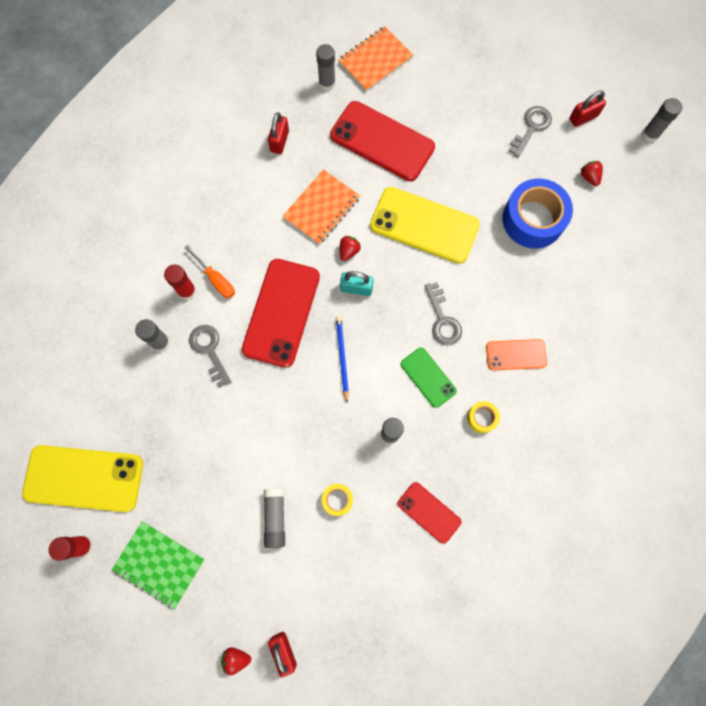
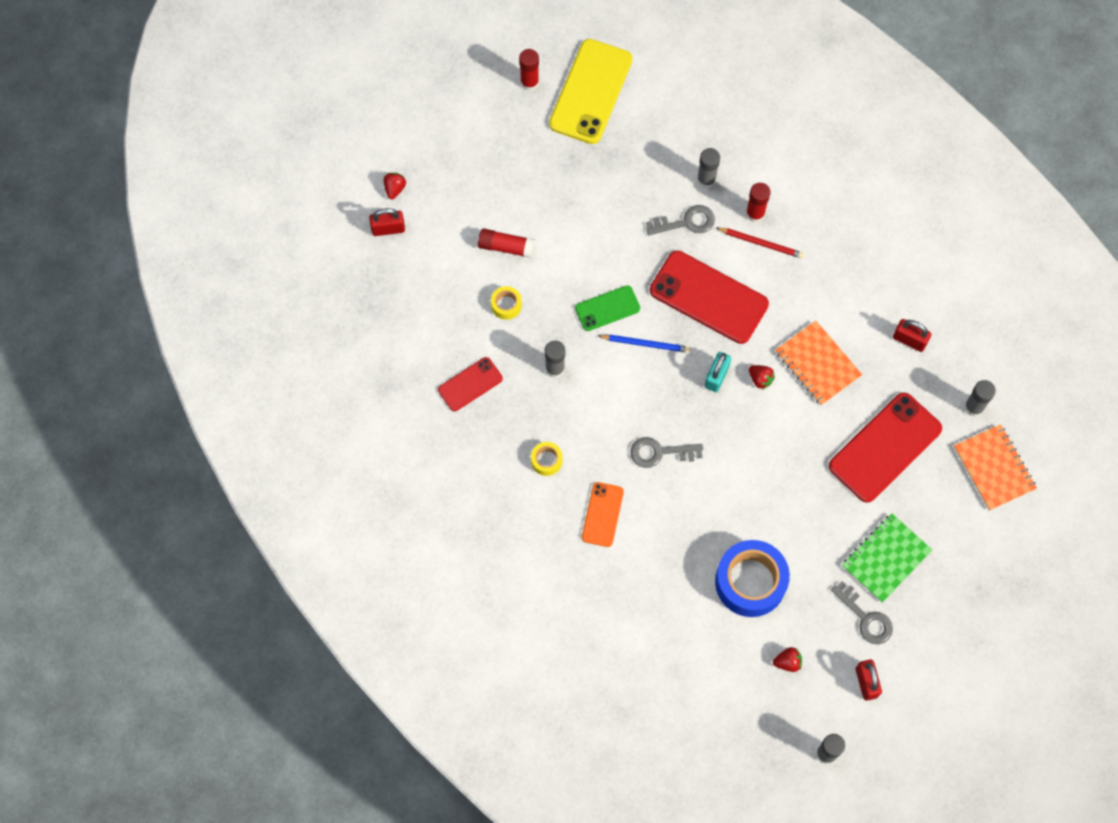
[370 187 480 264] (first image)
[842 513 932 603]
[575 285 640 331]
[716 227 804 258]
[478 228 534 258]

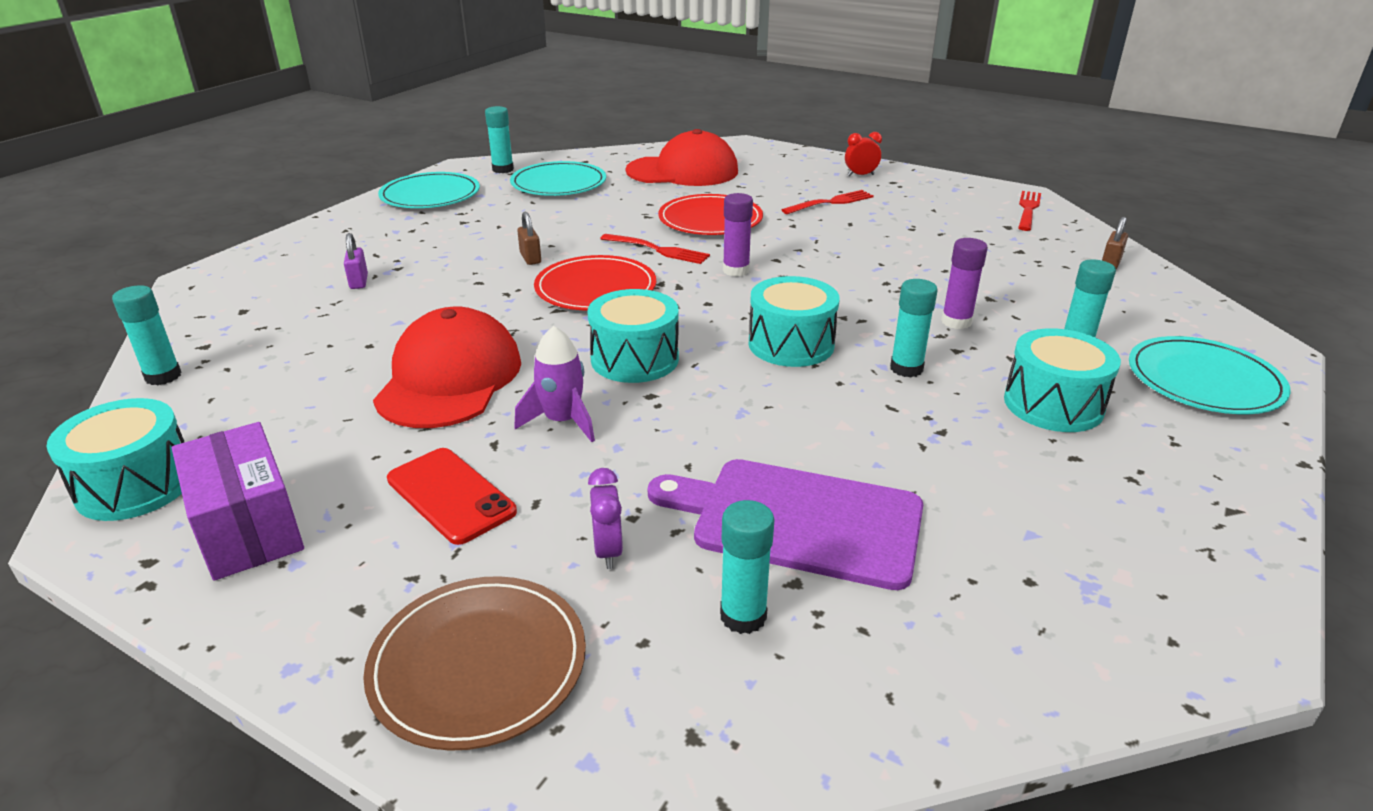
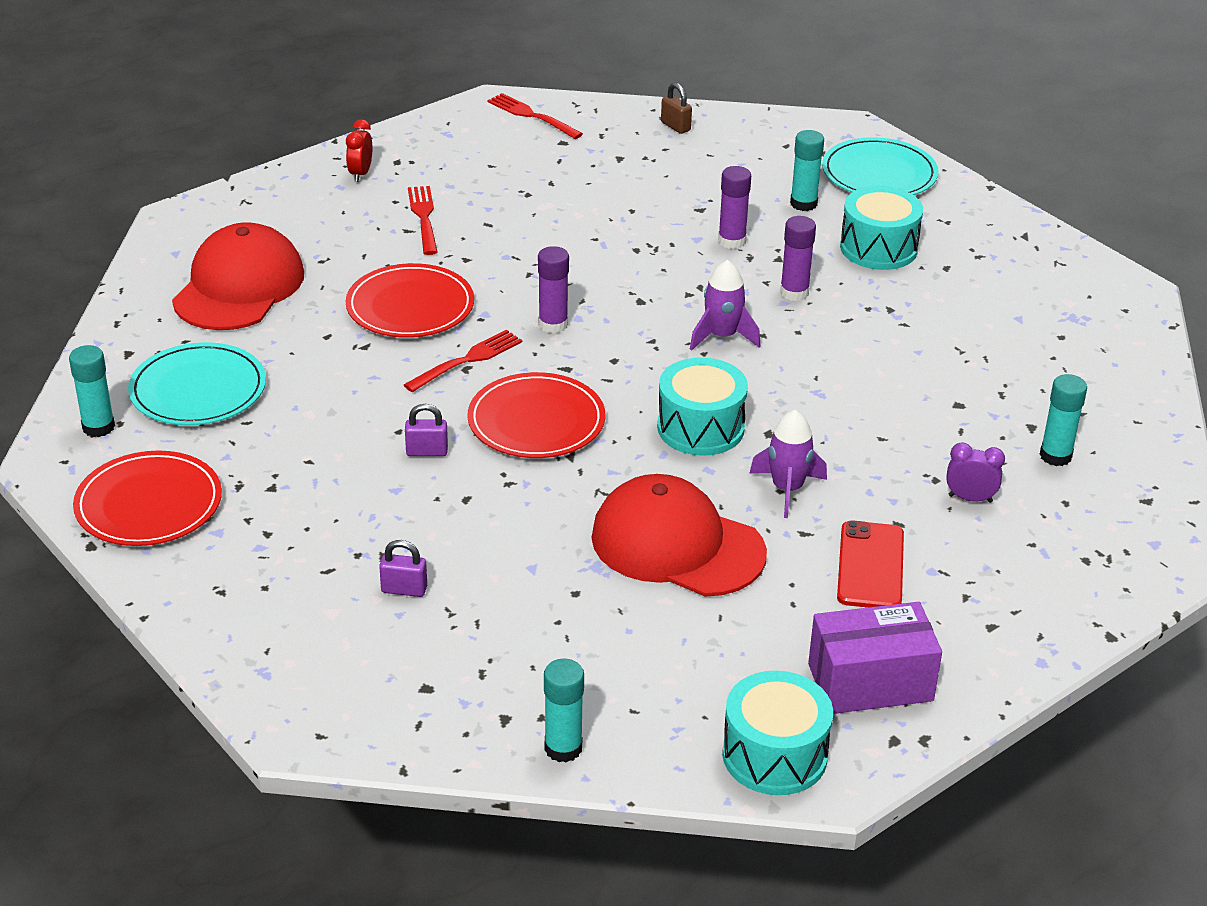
[363 576 586 751] (first image)
[648 459 923 590] (first image)
[690 260 760 351]
[73 450 222 546]
[405 404 448 456]
[780 216 816 301]
[837 521 904 608]

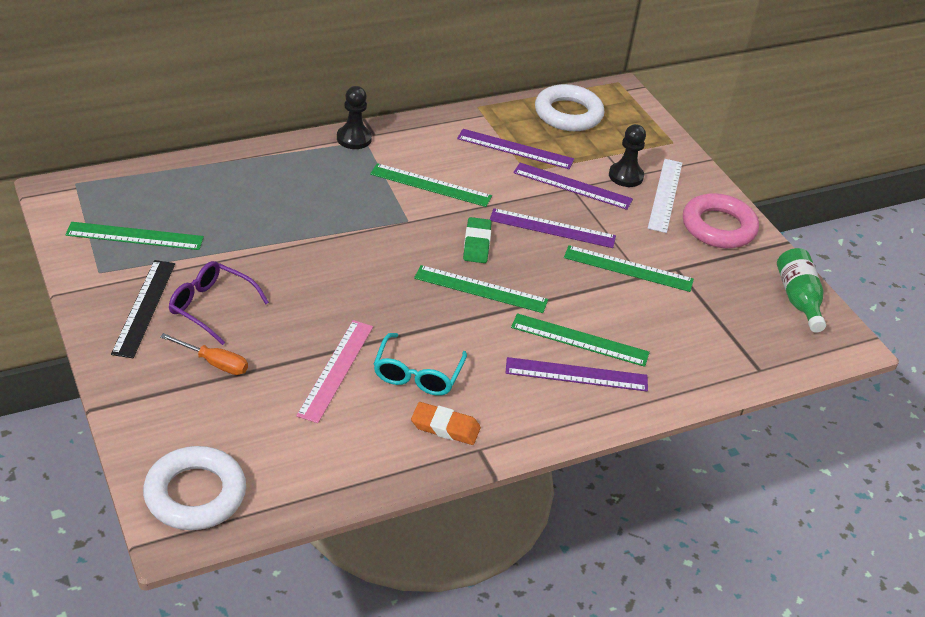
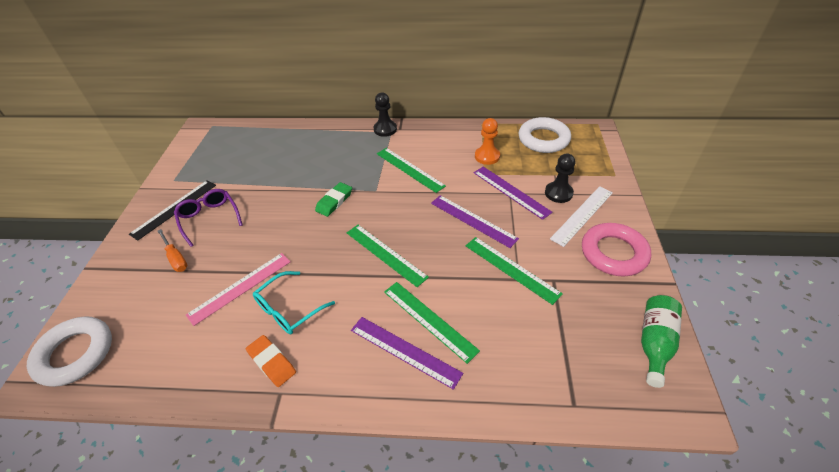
[65 222 204 250] (first image)
[315 182 352 217]
[475 118 500 165]

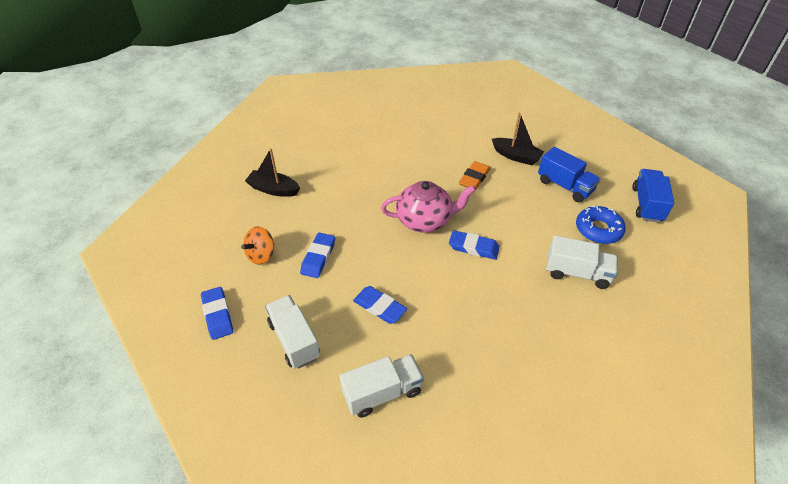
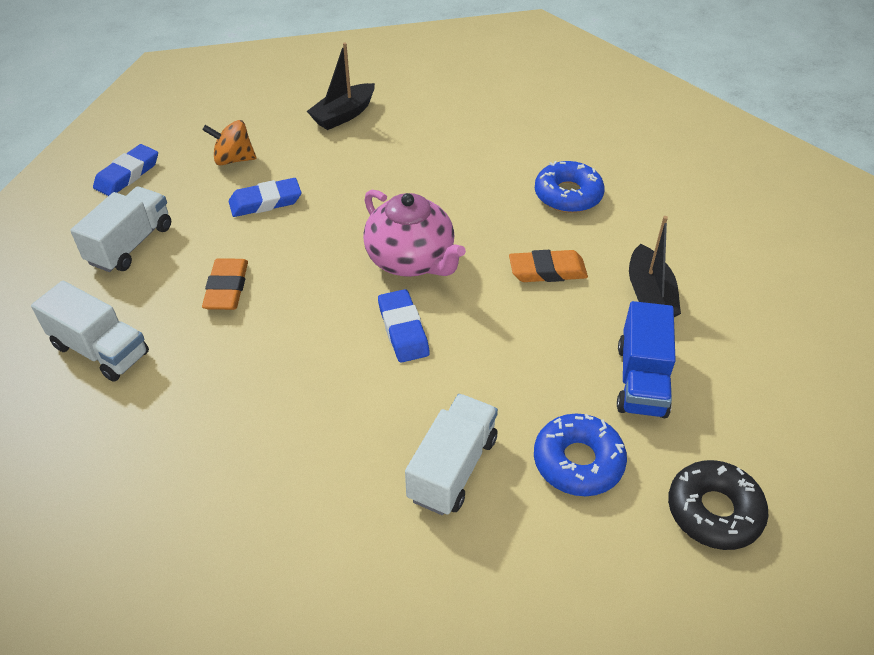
[535 161 605 213]
[668 460 769 550]
[202 258 248 310]
[307 43 375 130]
[405 394 498 515]

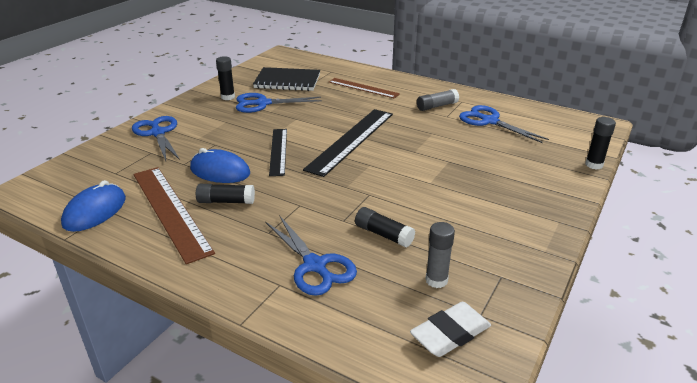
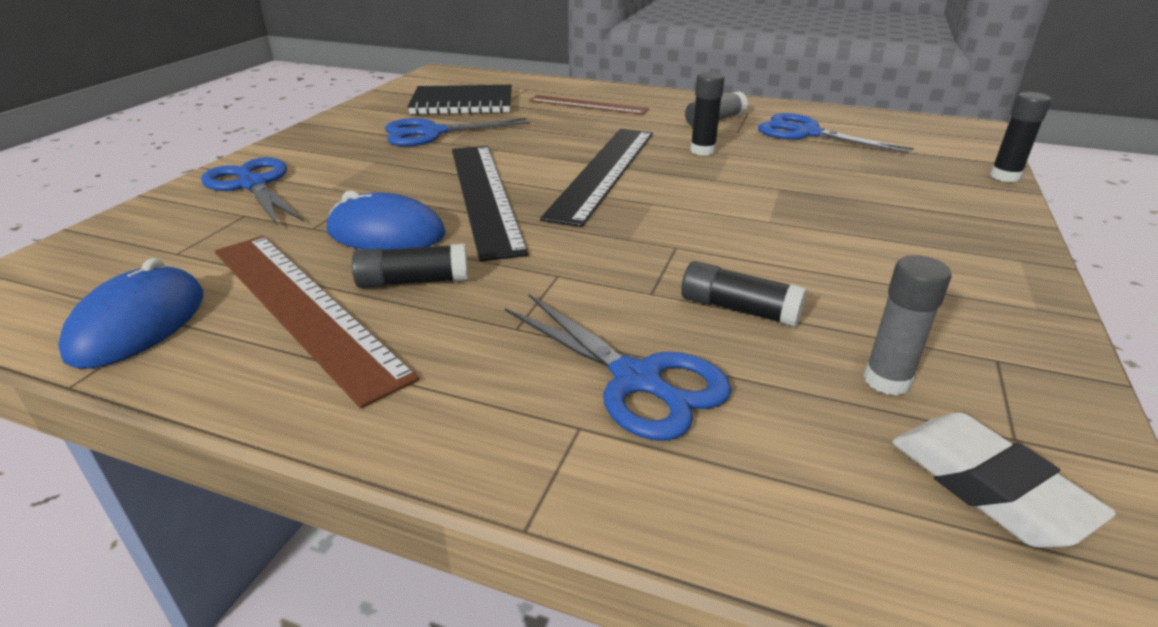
[690 72 725 156]
[892 412 1116 548]
[452 146 529 261]

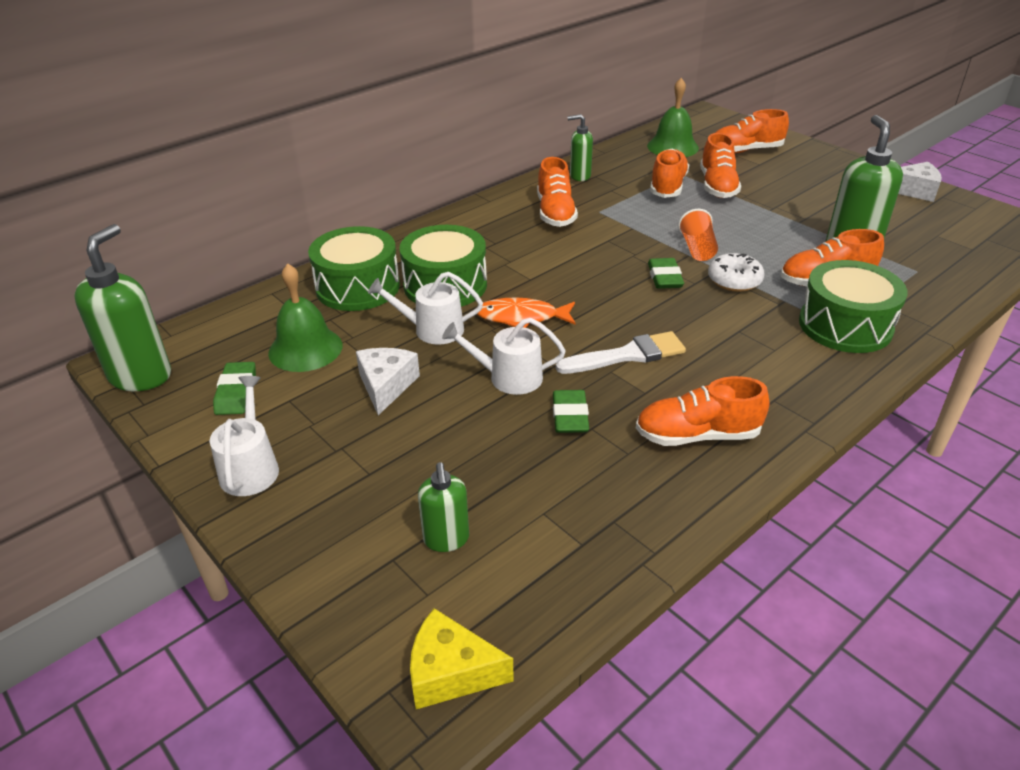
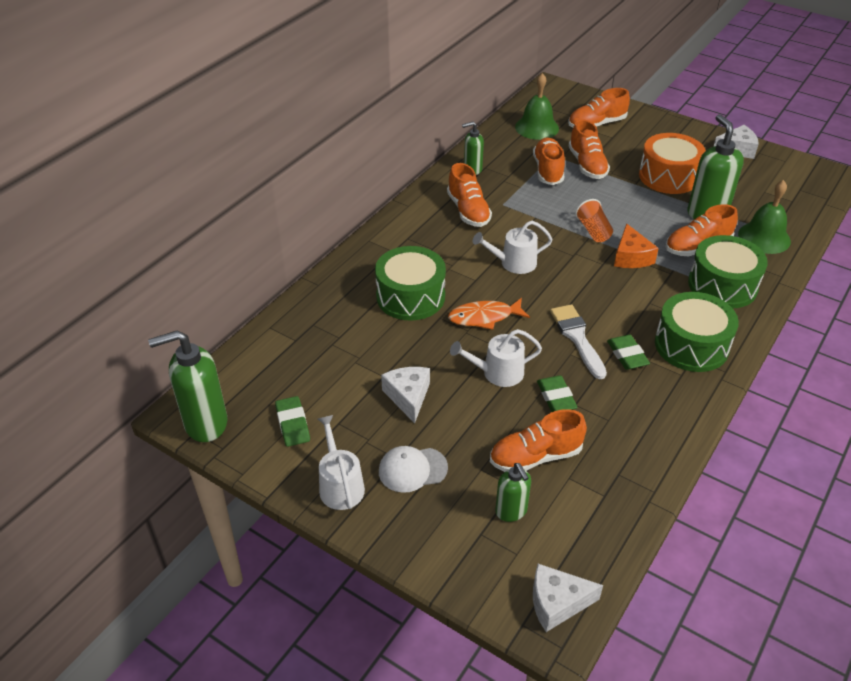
[379 446 448 493]
[639 133 706 194]
[738 180 791 254]
[655 292 739 372]
[473 221 553 274]
[490 409 587 472]
[607 335 650 370]
[614 224 659 268]
[533 564 603 632]
[148 330 227 442]
[550 304 607 379]

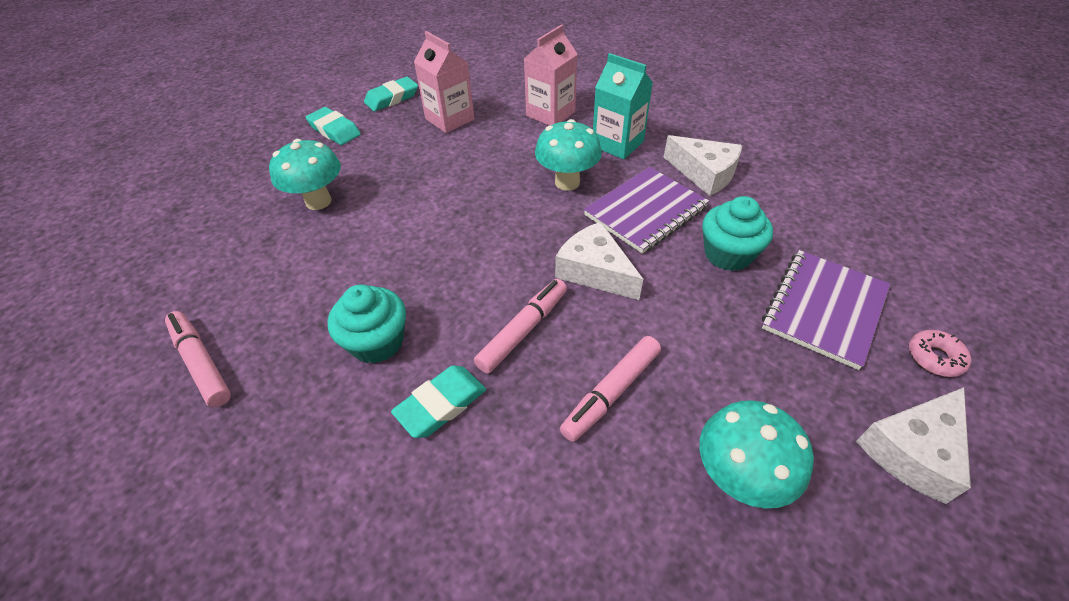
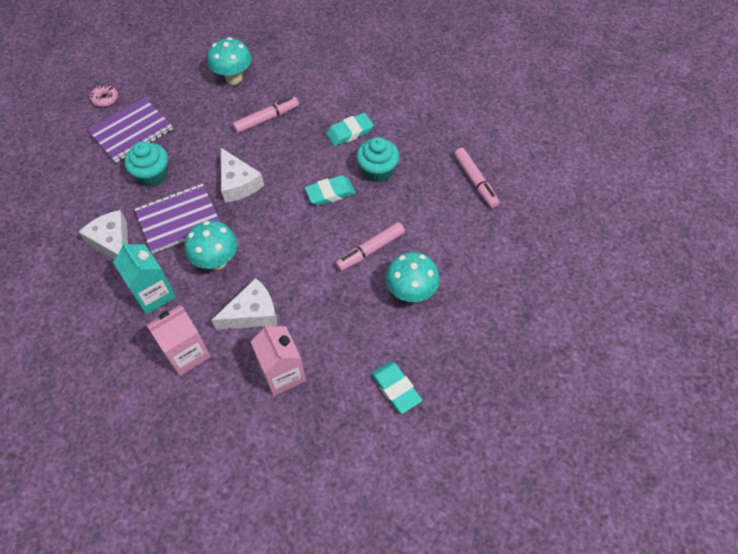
[305 175 356 206]
[335 222 405 271]
[212 278 277 330]

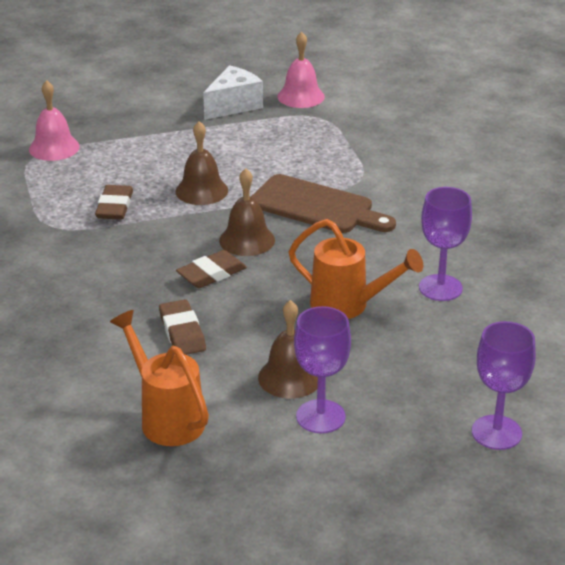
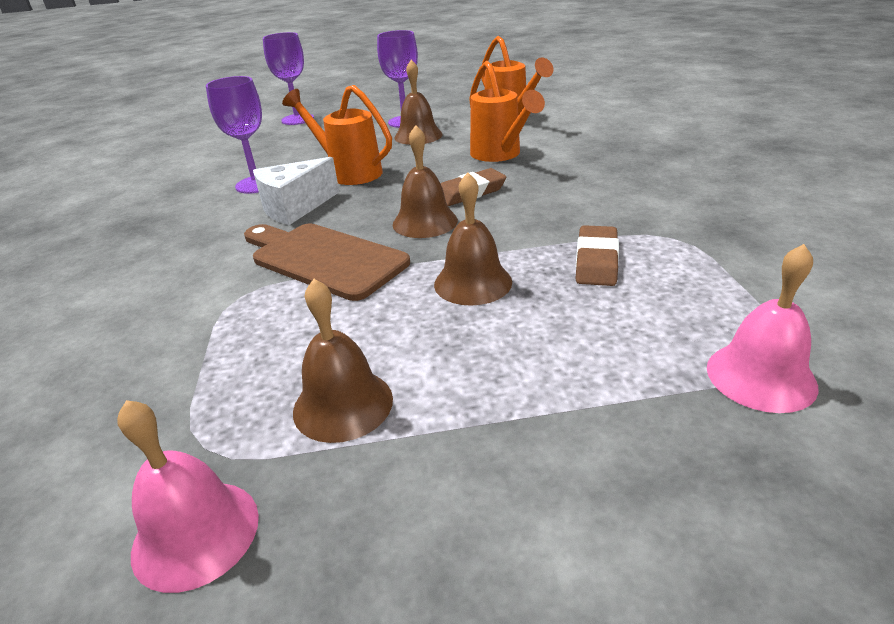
[293 279 393 443]
[253 157 339 225]
[469 61 545 162]

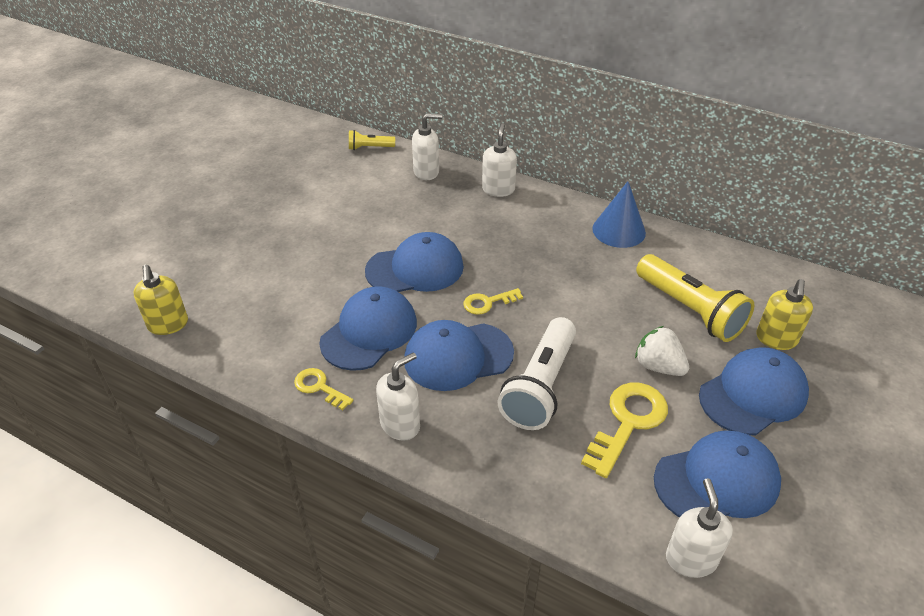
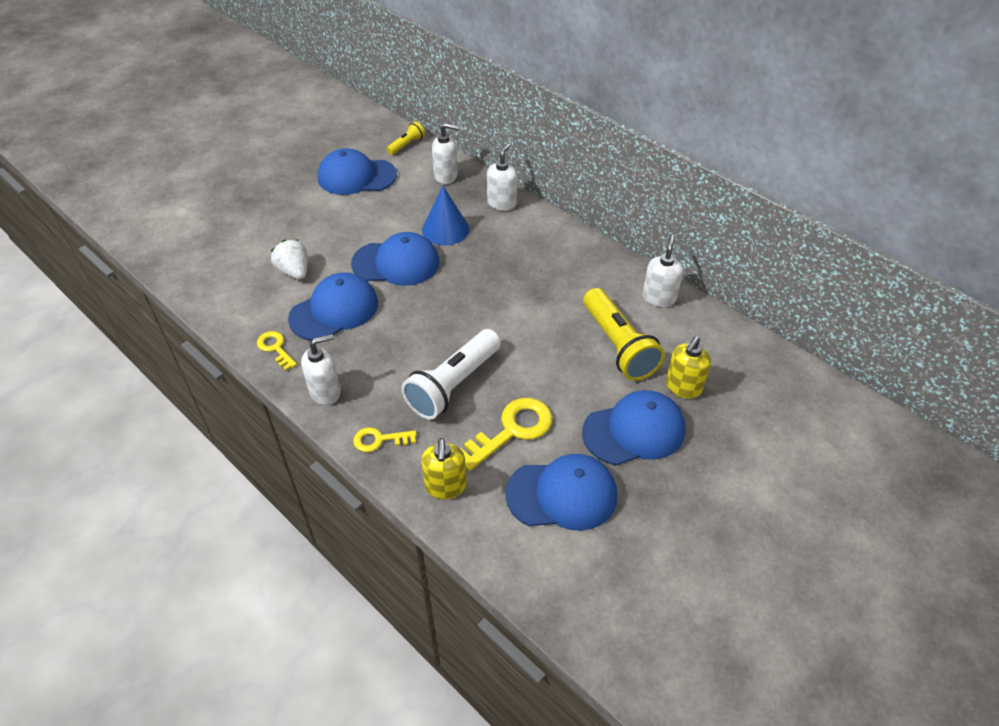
[421 438 467 499]
[318 148 397 195]
[353 427 417 452]
[422 186 469 245]
[271 240 308 280]
[643 234 683 307]
[386 121 425 155]

